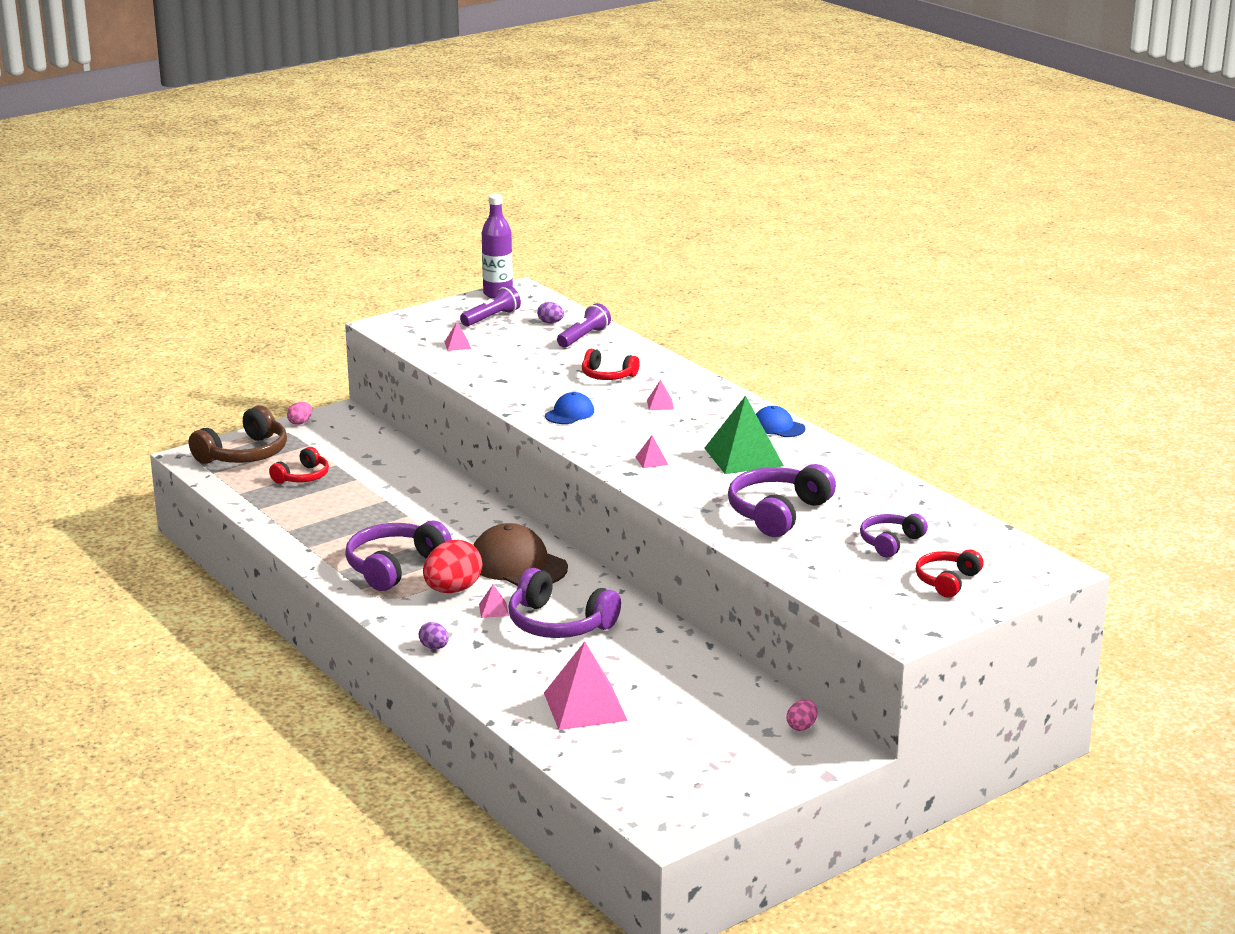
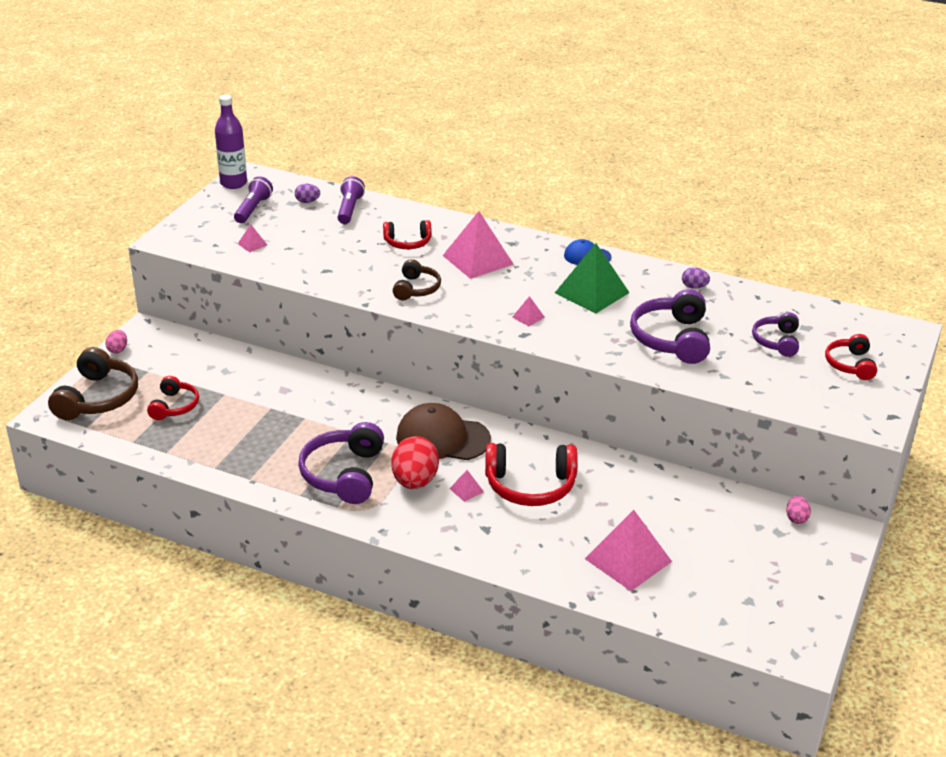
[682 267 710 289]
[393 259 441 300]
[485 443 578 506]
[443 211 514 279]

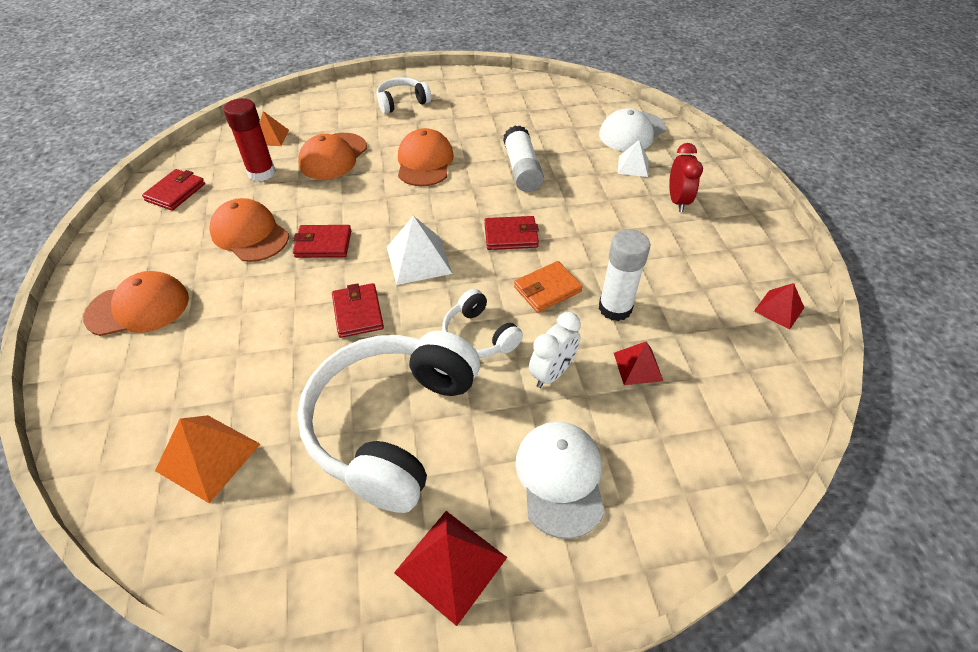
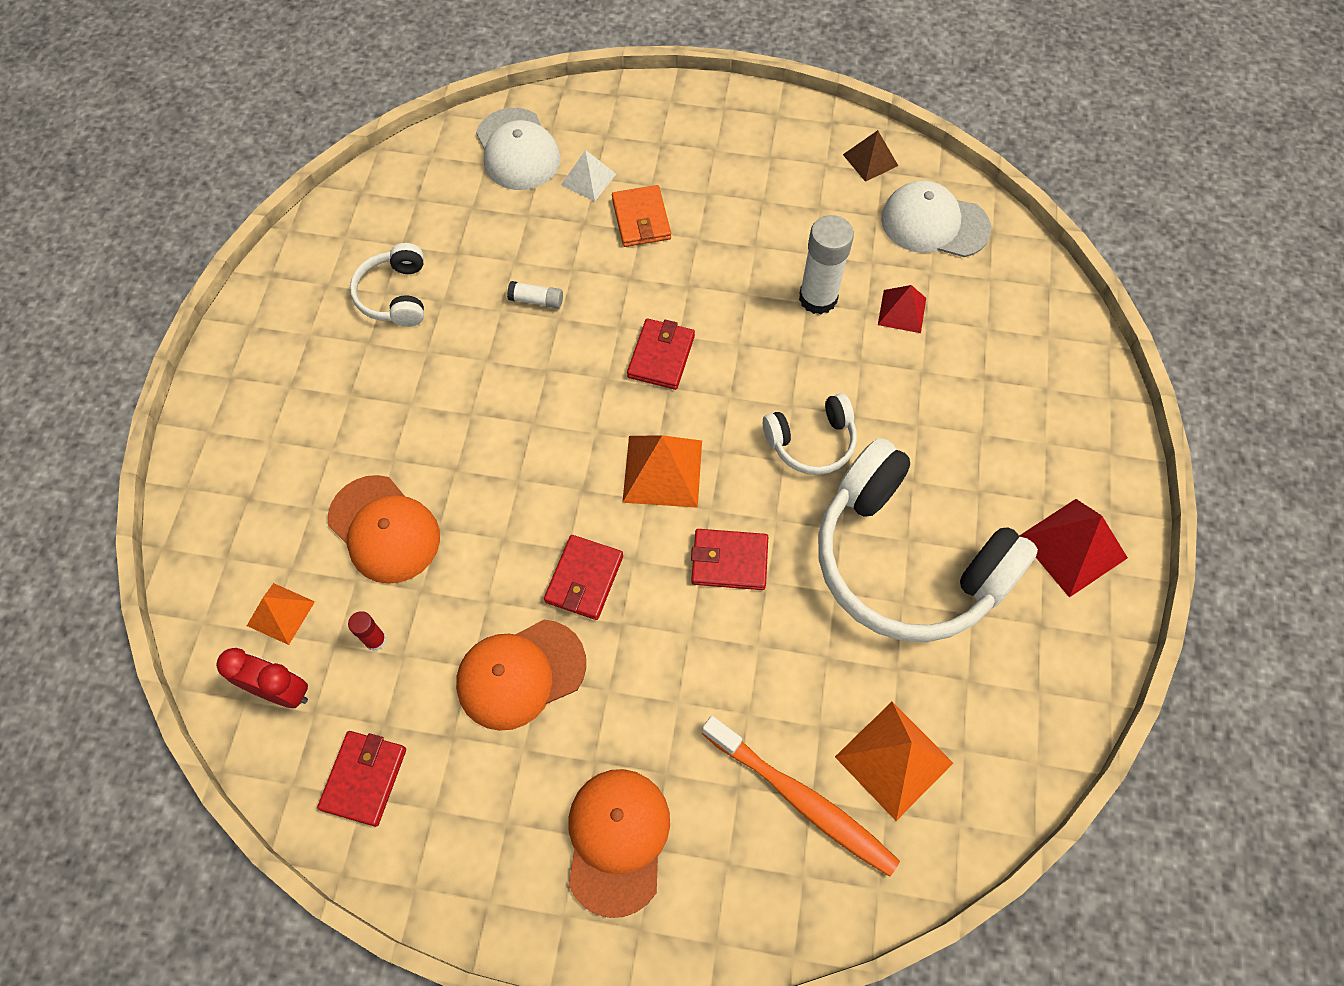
[398 128 454 186] (first image)
[529 312 581 388] (first image)
[702 716 900 877]
[350 243 424 327]
[612 185 671 247]
[881 181 991 257]
[216 648 308 708]
[622 435 702 508]
[843 130 898 182]
[317 731 406 827]
[348 611 387 651]
[507 281 563 309]

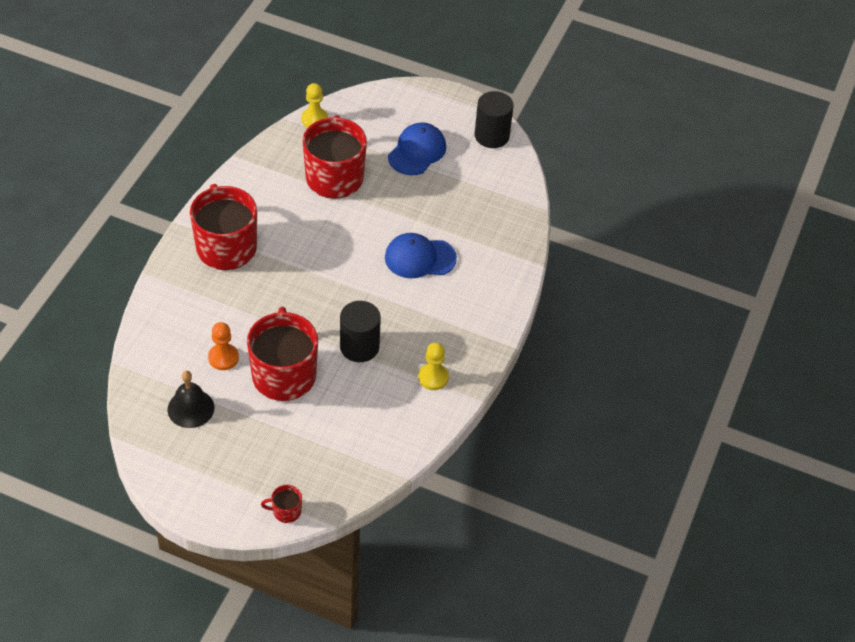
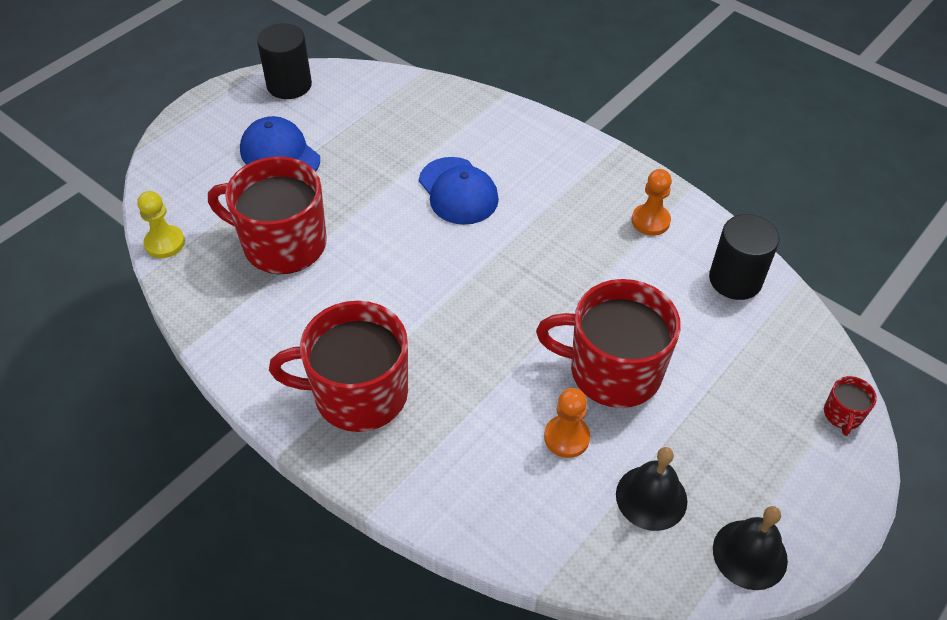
[713 506 788 590]
[709 214 779 300]
[632 169 672 236]
[419 157 499 225]

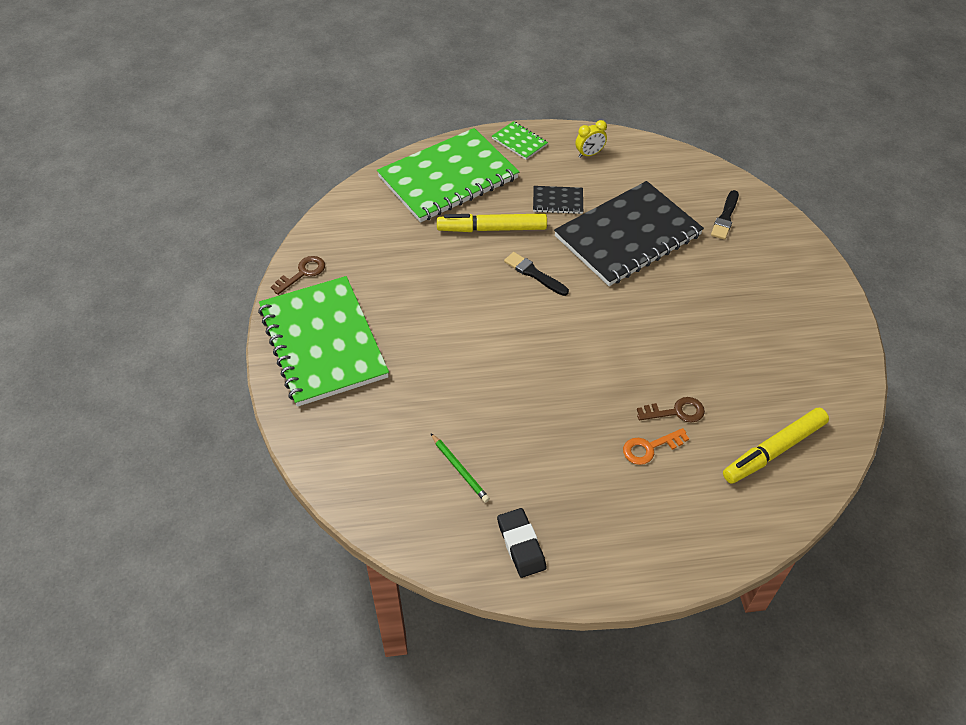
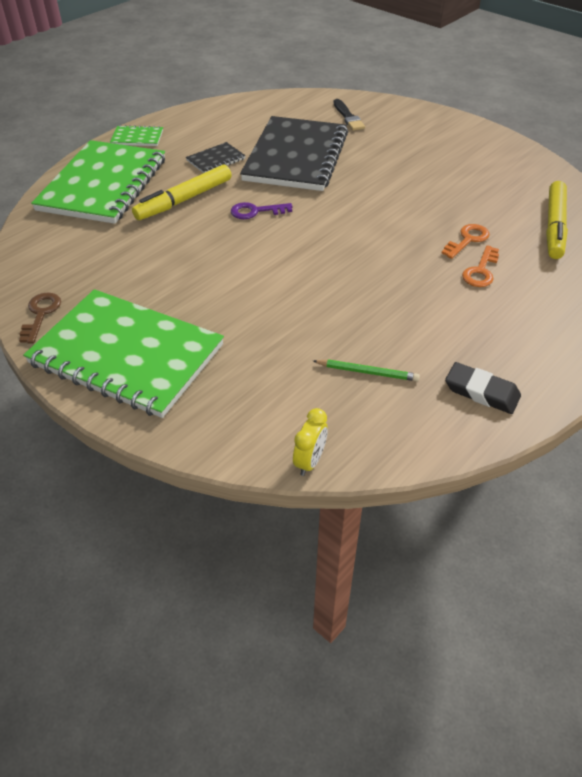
[293 408 328 476]
[231 202 292 219]
[442 224 490 259]

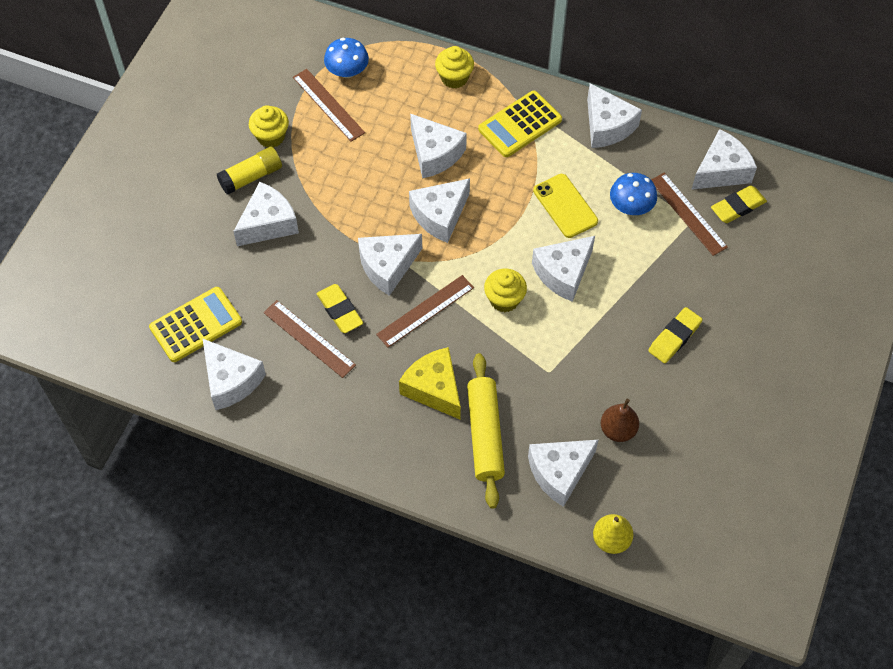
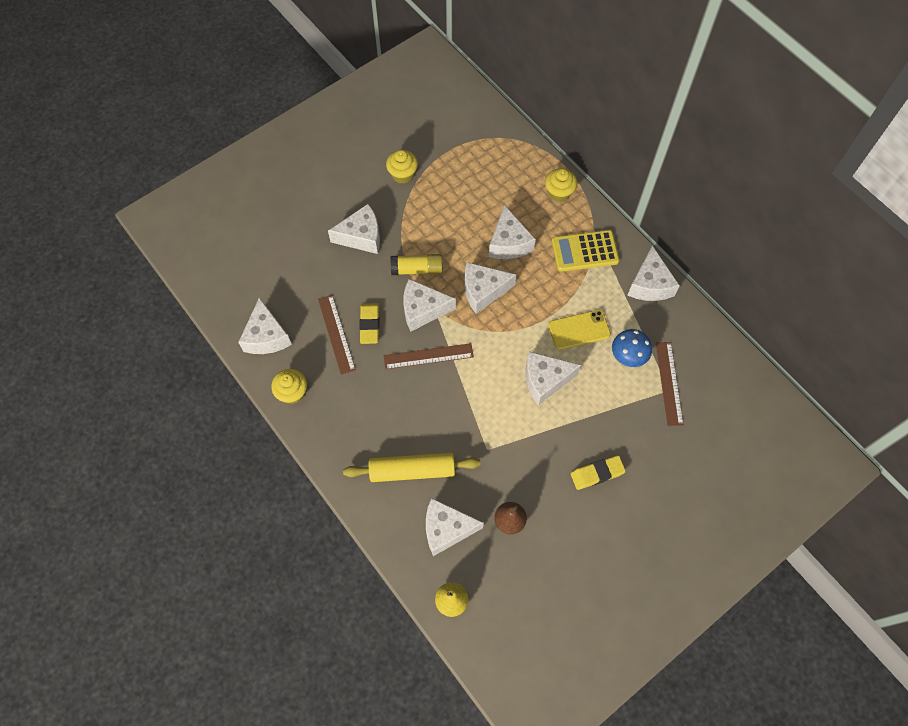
[149 287 242 362] (first image)
[293 69 365 142] (first image)
[324 38 369 78] (first image)
[399 347 461 419] (first image)
[691 129 757 190] (first image)
[711 185 767 223] (first image)
[391 254 443 275]
[271 369 307 404]
[343 453 480 482]
[548 310 611 350]

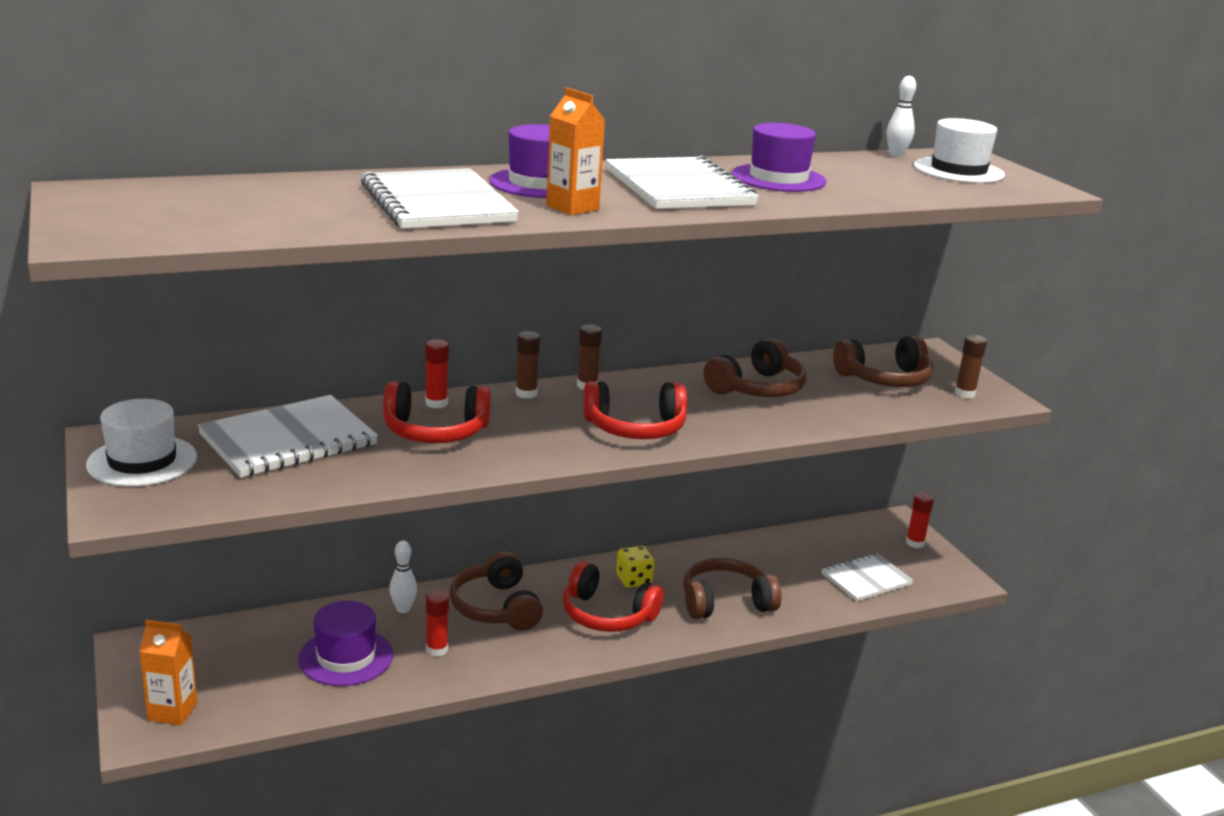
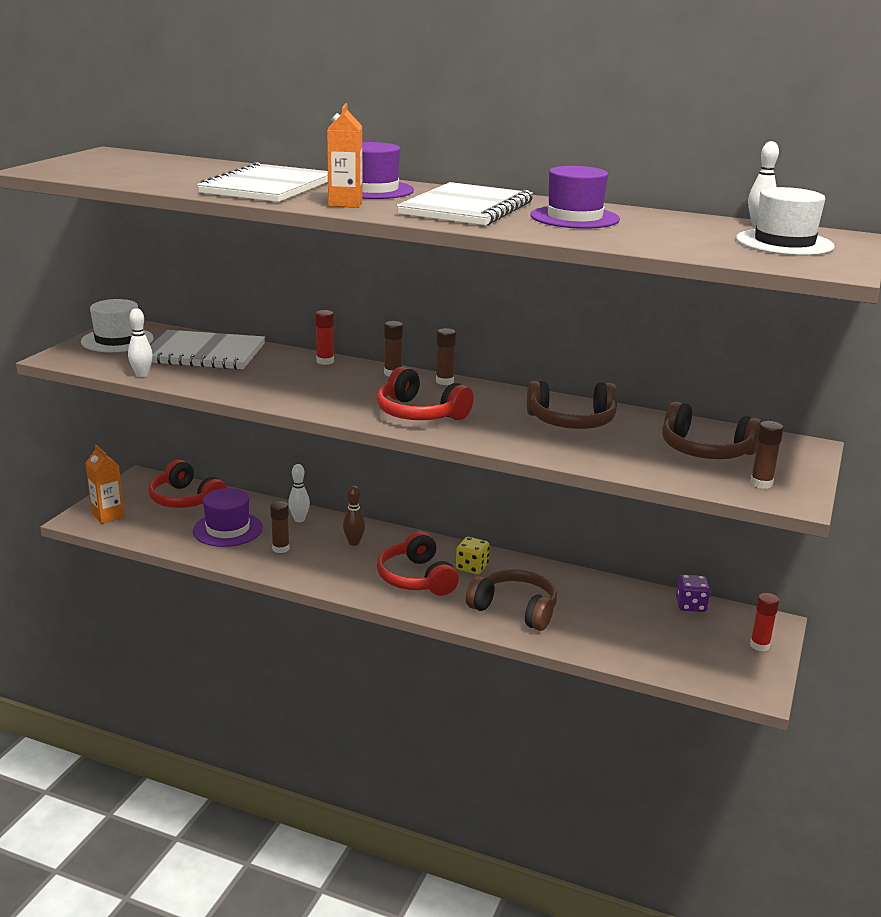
[821 553 914 601] (first image)
[128 308 153 377]
[676 574 710 612]
[148 460 227 508]
[343 486 365 546]
[270 501 290 553]

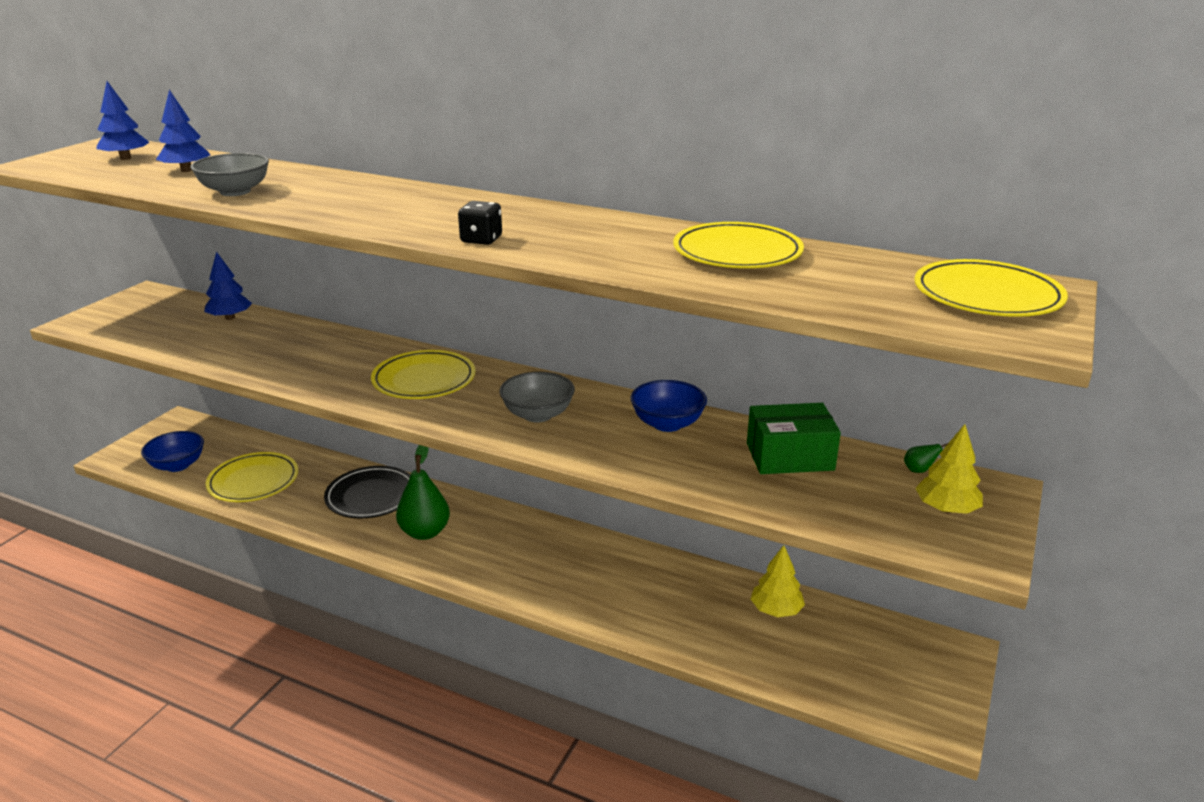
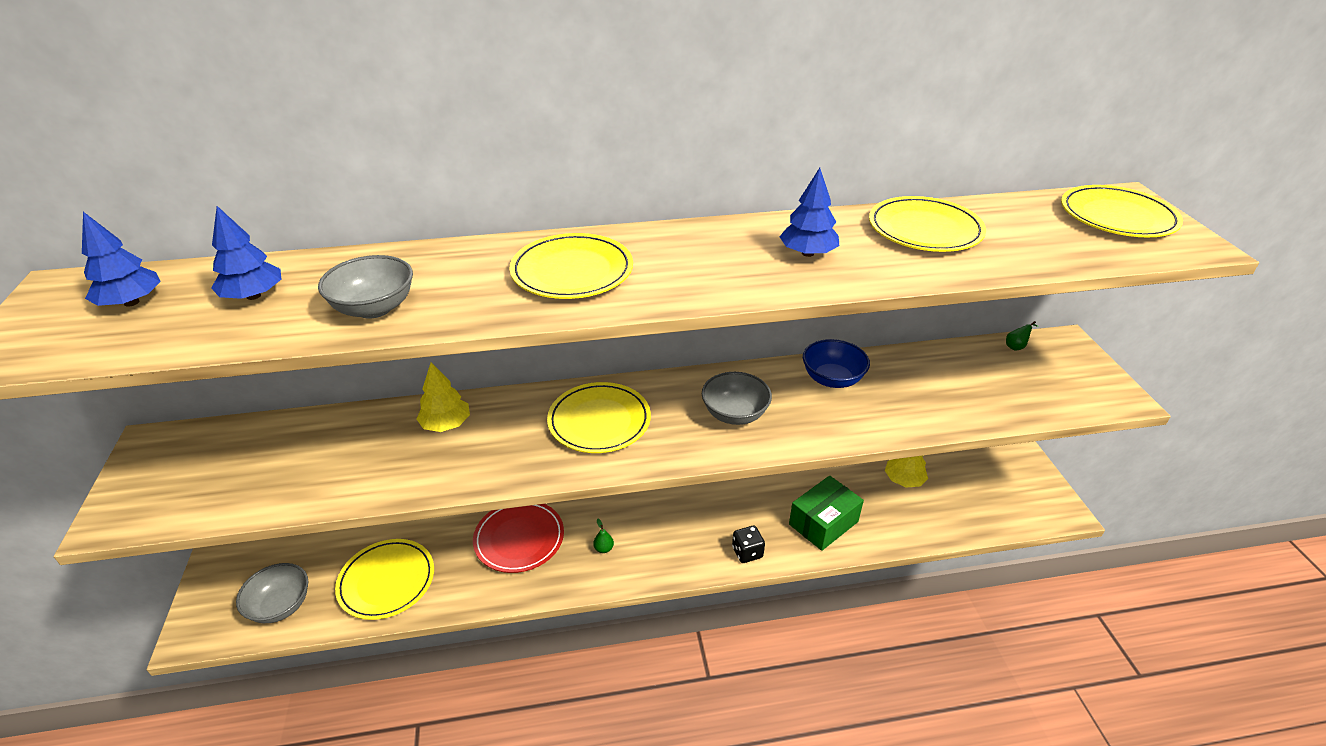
[510 233 633 299]
[780 168 840 257]
[732 526 765 563]
[789 475 864 551]
[416 363 470 432]
[236 563 308 623]
[473 504 564 573]
[593 519 614 553]

